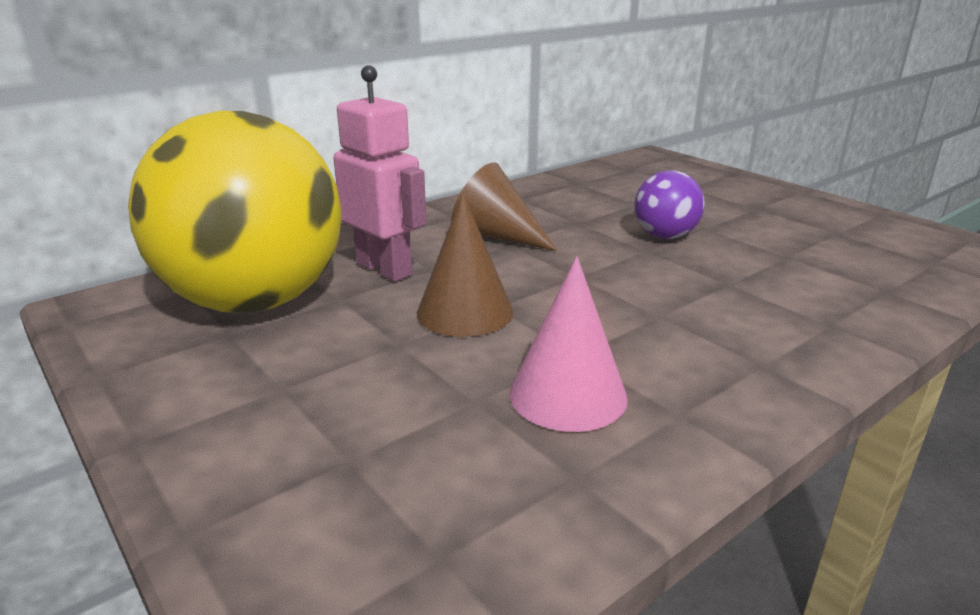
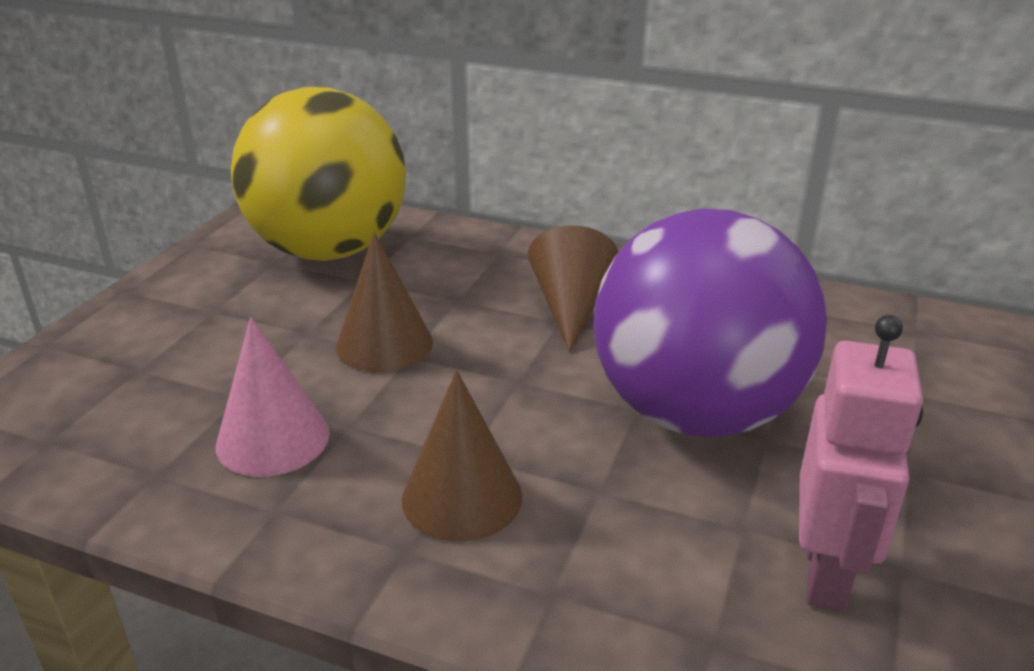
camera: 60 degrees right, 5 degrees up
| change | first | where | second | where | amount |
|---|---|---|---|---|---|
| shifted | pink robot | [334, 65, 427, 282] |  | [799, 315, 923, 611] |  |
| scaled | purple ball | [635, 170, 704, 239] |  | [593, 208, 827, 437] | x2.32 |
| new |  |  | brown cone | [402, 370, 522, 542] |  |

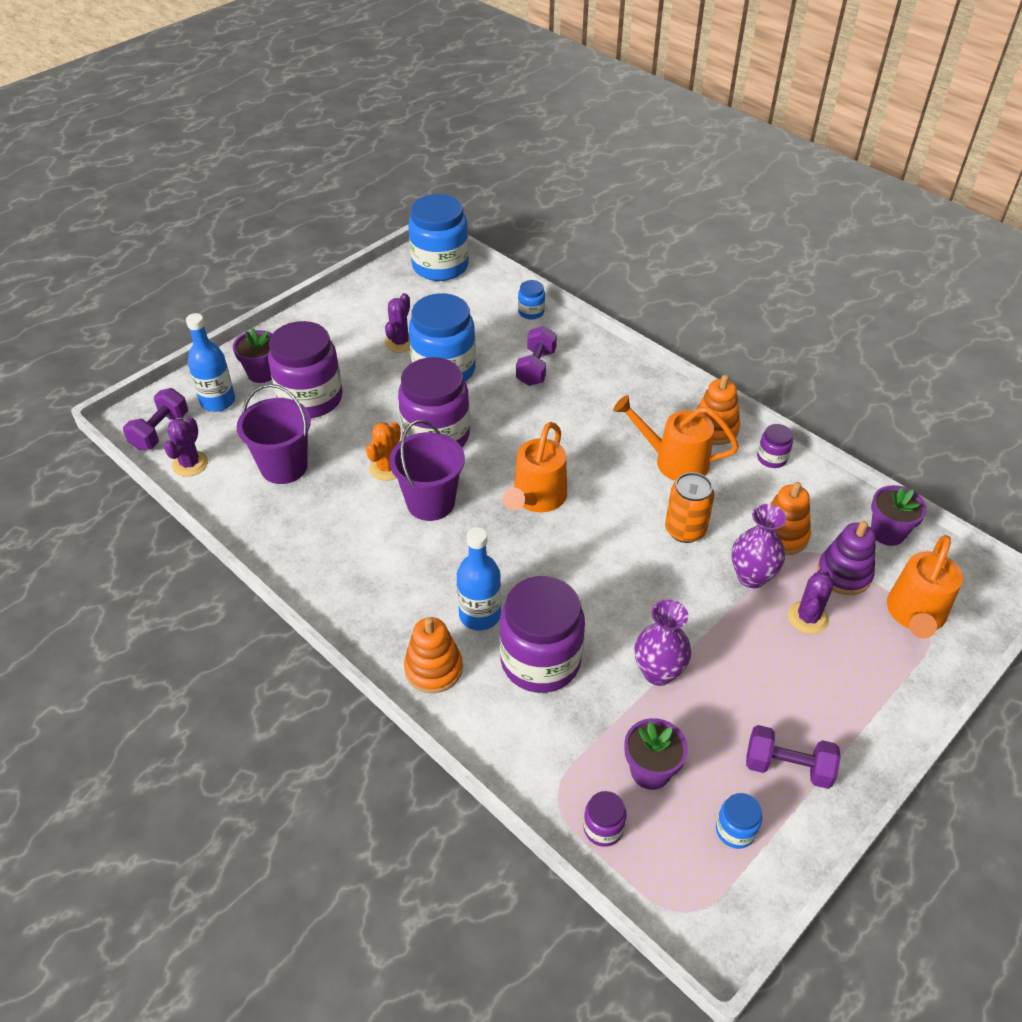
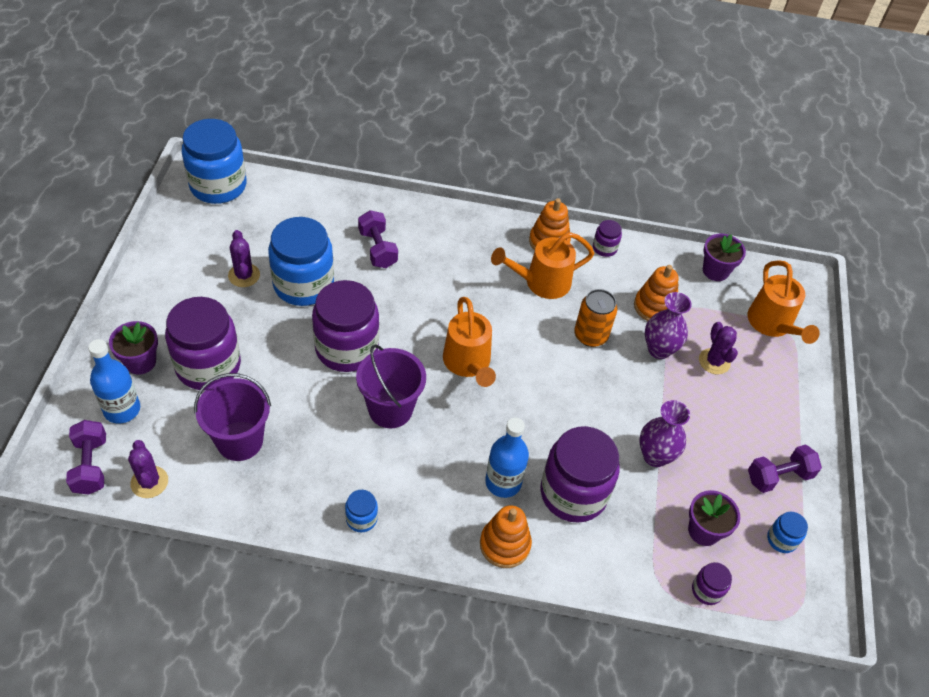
camera: 40 degrees left, 5 degrees up
| change | first | where | second | where | amount |
|---|---|---|---|---|---|
| gone | orange cactus | [366, 422, 401, 481] |  |  |  |
| shifted | blue jar | [518, 280, 545, 319] |  | [345, 490, 378, 532] |  |
| gone | purple stacking toy | [817, 521, 876, 595] |  |  |  |

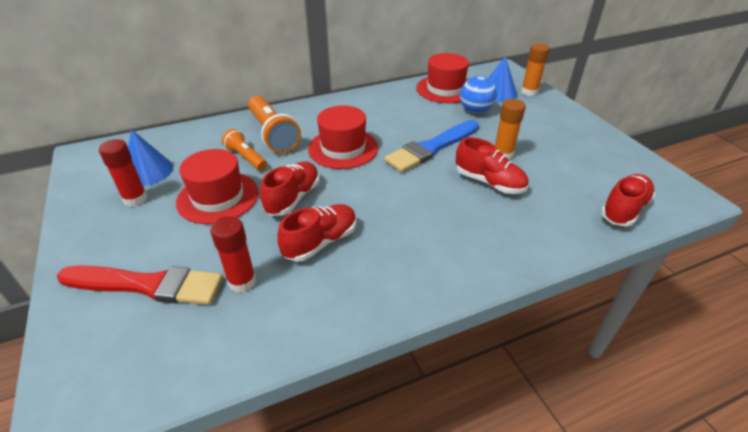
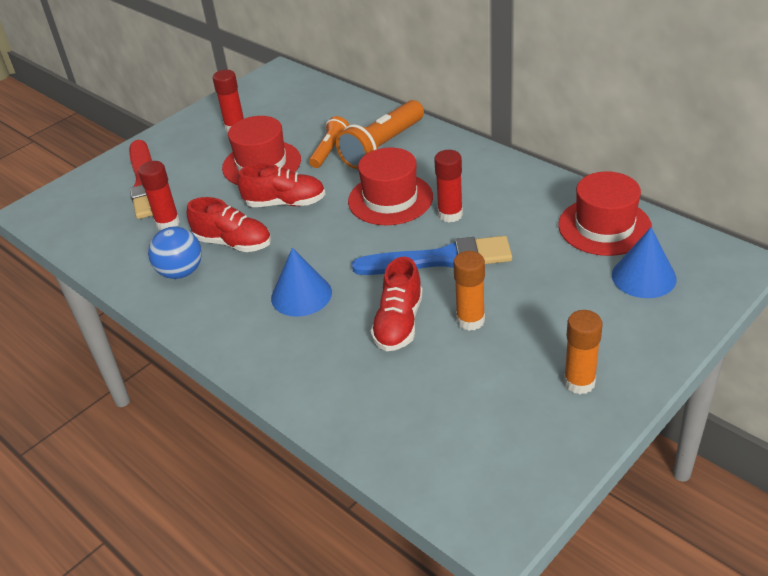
camera: 70 degrees right, 0 degrees up
| change | first | where | second | where | amount |
|---|---|---|---|---|---|
| shifted | blue cone | [128, 129, 173, 186] |  | [271, 248, 332, 317] |  |
| rotated | blue brush | [384, 120, 479, 172] |  | [352, 236, 512, 275] | 150 degrees clockwise |
| shifted | blue ball | [460, 76, 497, 113] |  | [148, 227, 202, 279] |  |
| shifted | orange glue stick | [521, 43, 550, 96] |  | [564, 310, 603, 394] |  |
| gone | red shoe | [601, 174, 655, 227] |  |  |  |
| new |  |  | red glue stick | [434, 150, 463, 222] |  |

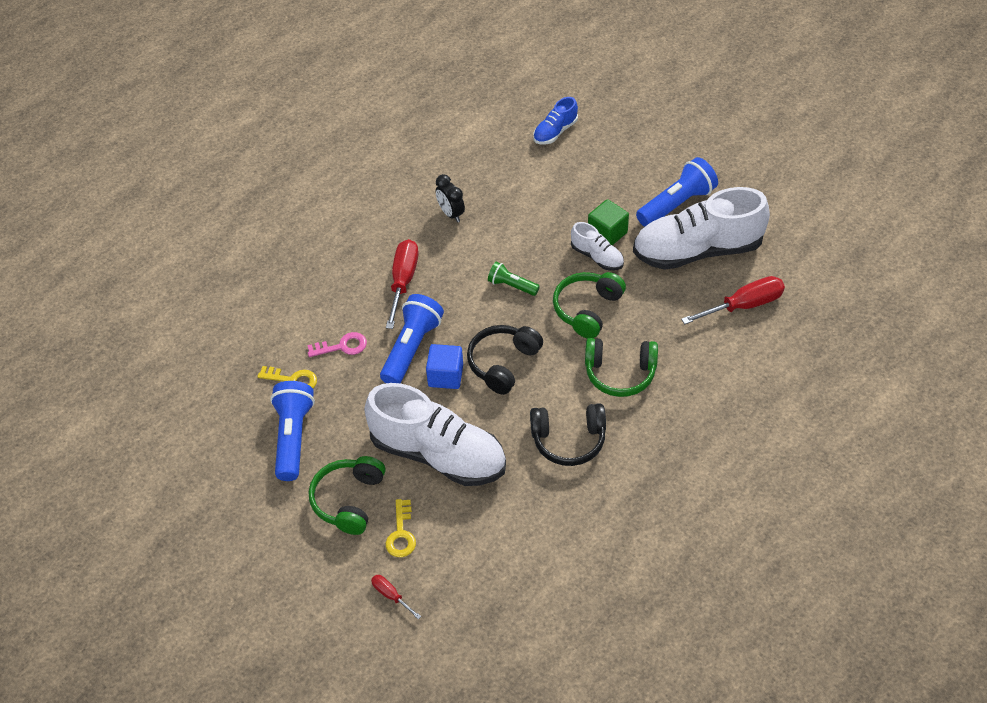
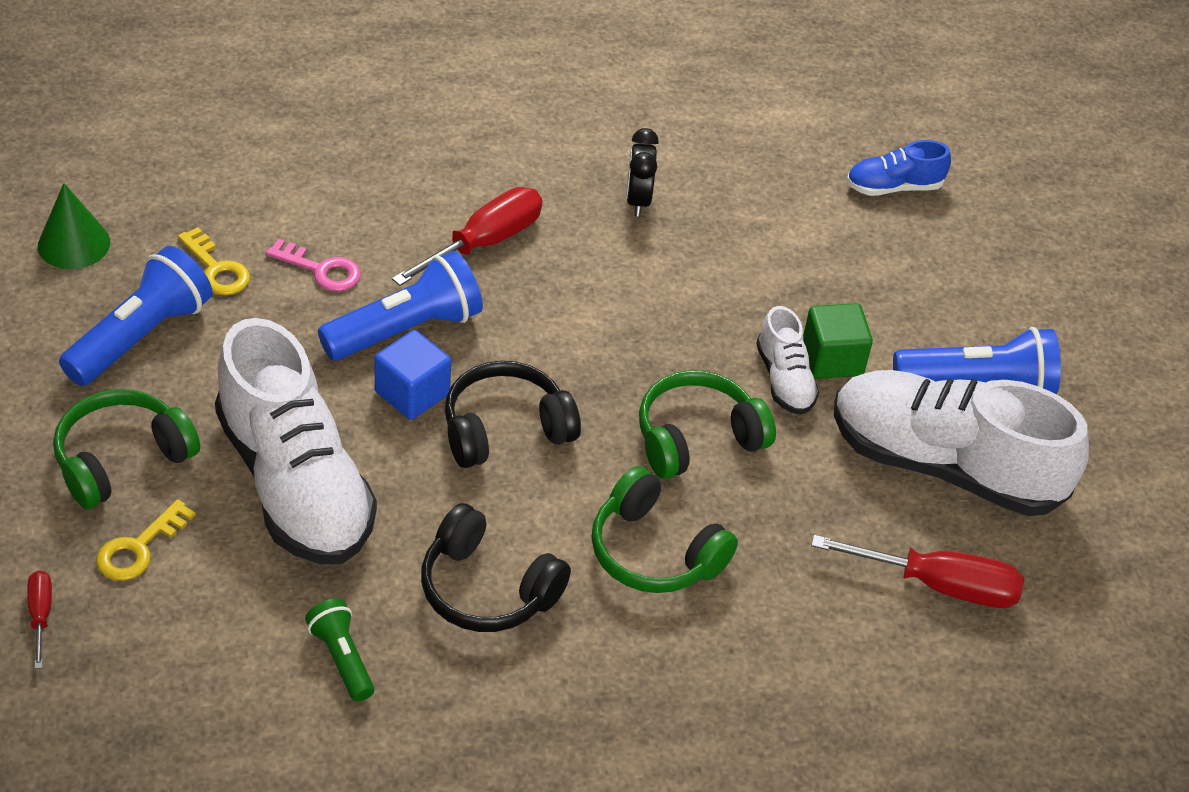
camera: 30 degrees right, 5 degrees down
| change | first | where | second | where | amount |
|---|---|---|---|---|---|
| shifted | green flashlight | [488, 262, 540, 296] |  | [305, 598, 374, 702] |  |
| new |  |  | green cone | [38, 183, 110, 269] |  |

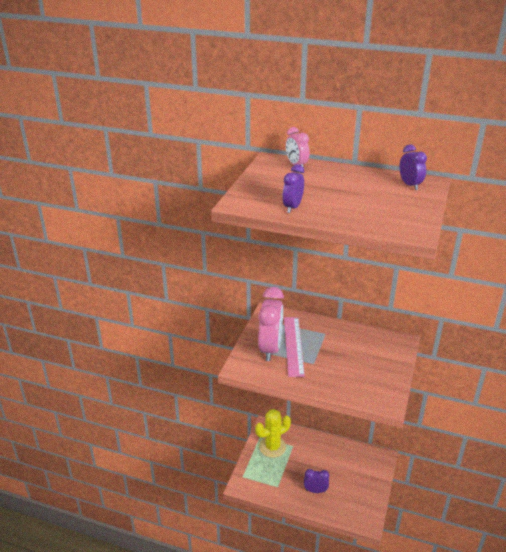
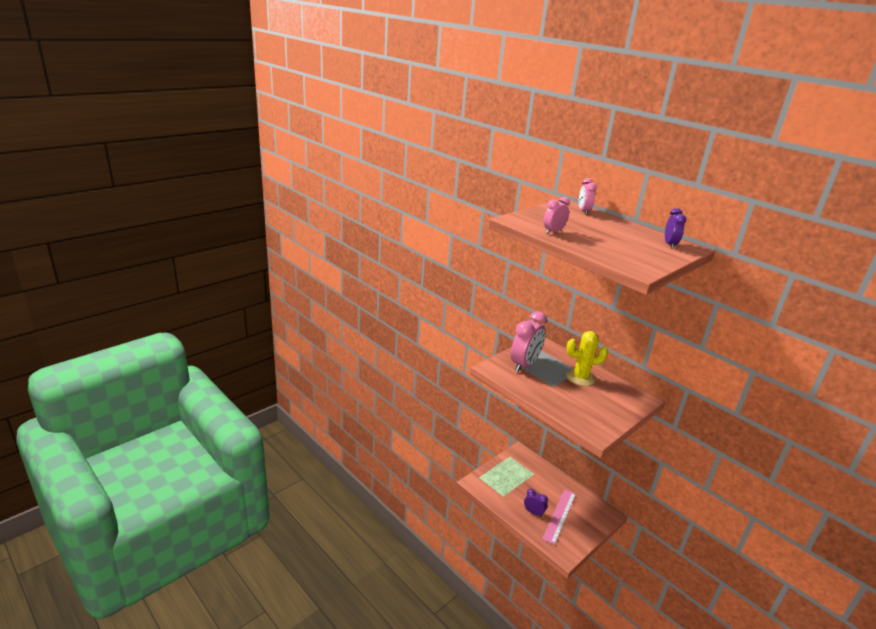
camera: 25 degrees right, 5 degrees down
| change | first | where | second | where | amount |
|---|---|---|---|---|---|
| shifted | yellow cactus | [255, 409, 291, 458] |  | [566, 331, 609, 386] |  |
| repainted | purple clock | [282, 165, 304, 213] | pink clock | [543, 197, 570, 234] |  |
| shifted | pink ruler | [284, 317, 305, 377] |  | [542, 489, 576, 545] |  |

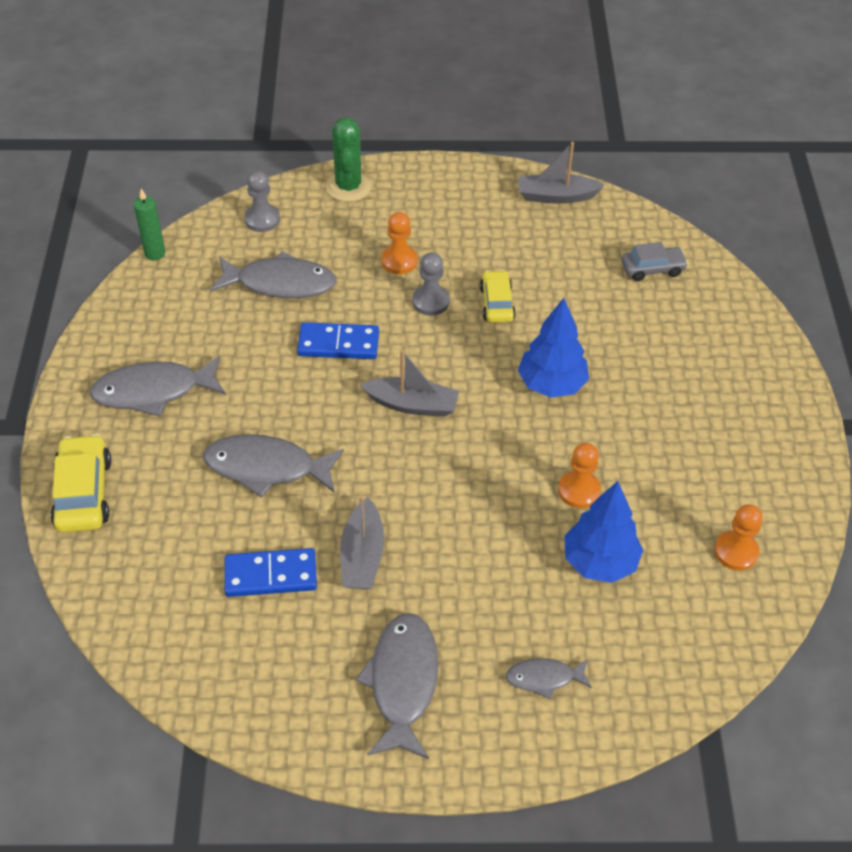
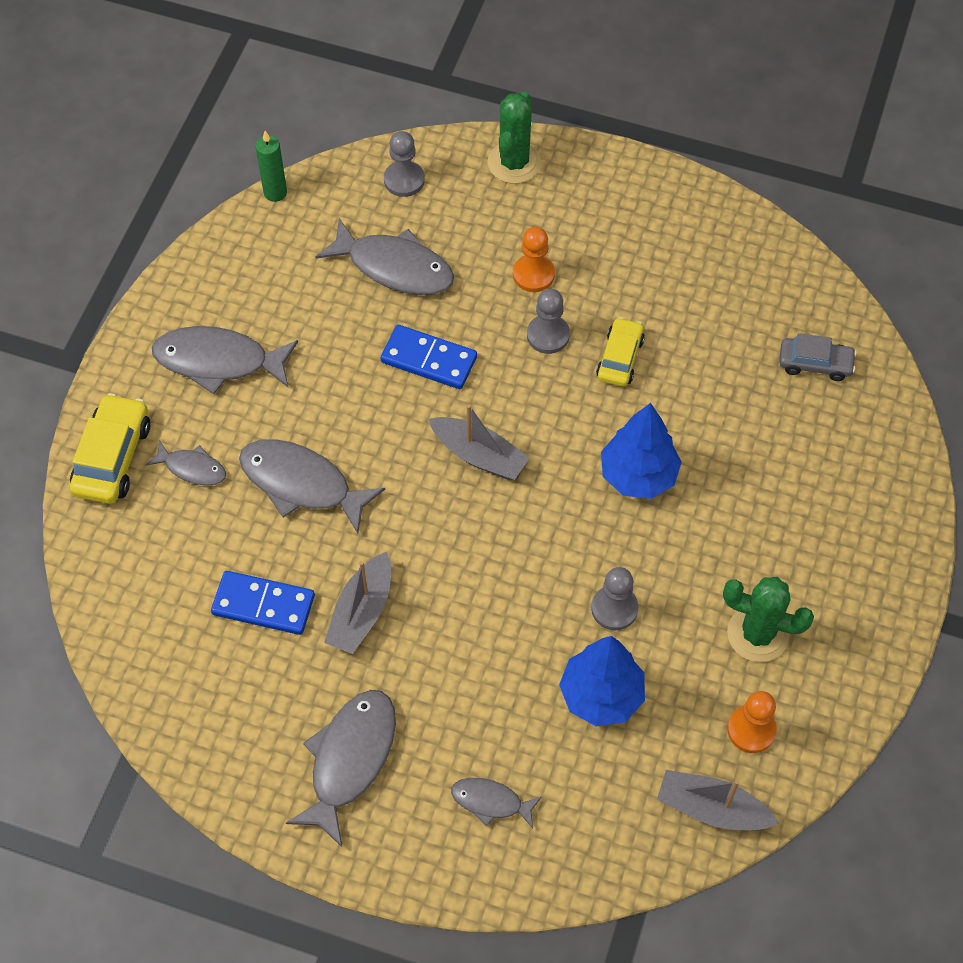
camera: 20 degrees right, 10 degrees up
| change | first | where | second | where | amount |
|---|---|---|---|---|---|
| shifted | grey boat | [518, 142, 605, 204] |  | [657, 770, 779, 830] |  |
| repainted | orange pawn | [558, 443, 601, 508] | grey pawn | [591, 567, 638, 630] |  |
| new |  |  | grey fish | [146, 440, 226, 486] |  |
| new |  |  | green cactus | [723, 577, 814, 662] |  |

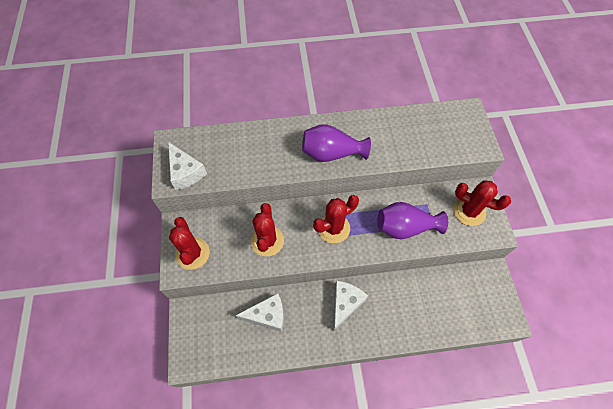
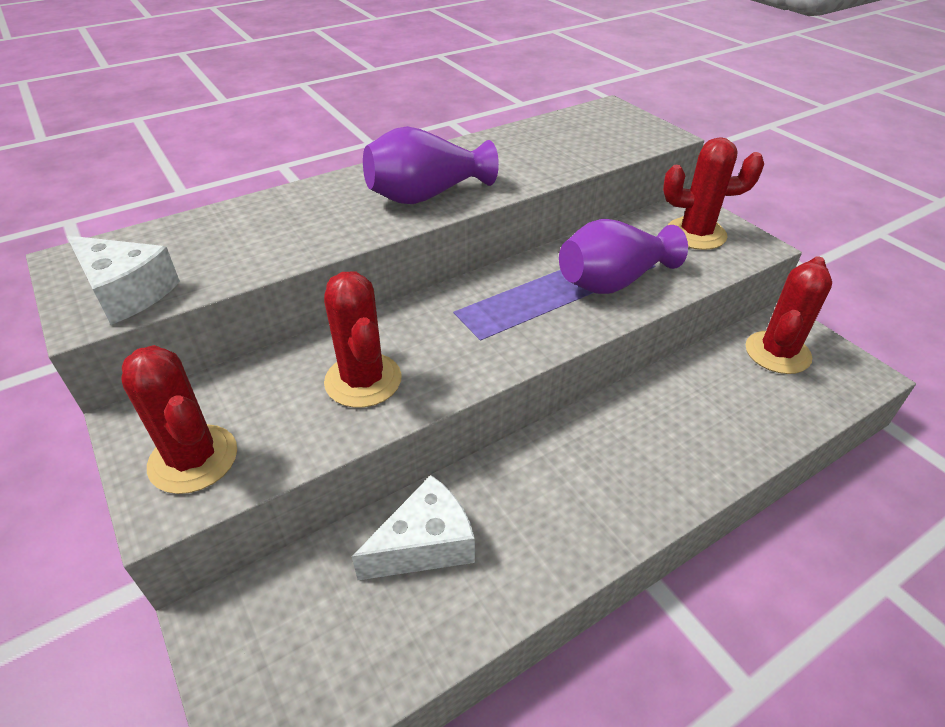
camera: 25 degrees left, 20 degrees down
| change | first | where | second | where | amount |
|---|---|---|---|---|---|
| shifted | red cactus | [313, 195, 359, 243] |  | [745, 256, 832, 374] |  |
| gone | white cheese | [333, 281, 368, 331] |  |  |  |

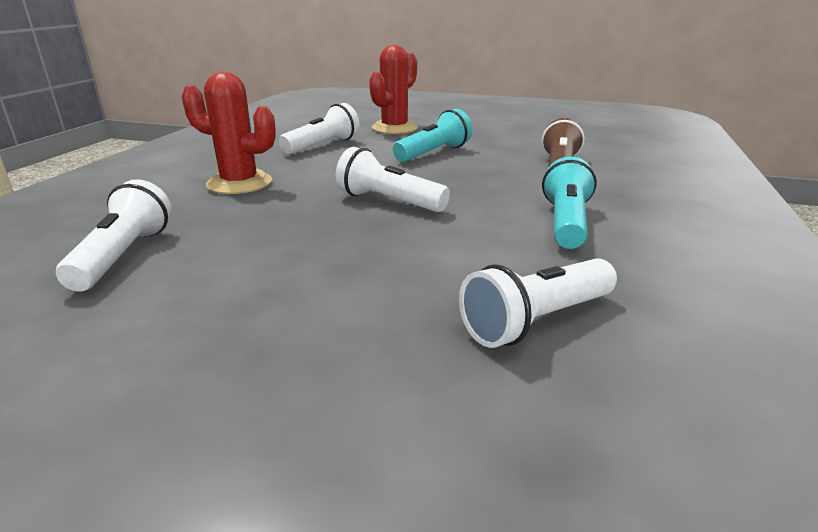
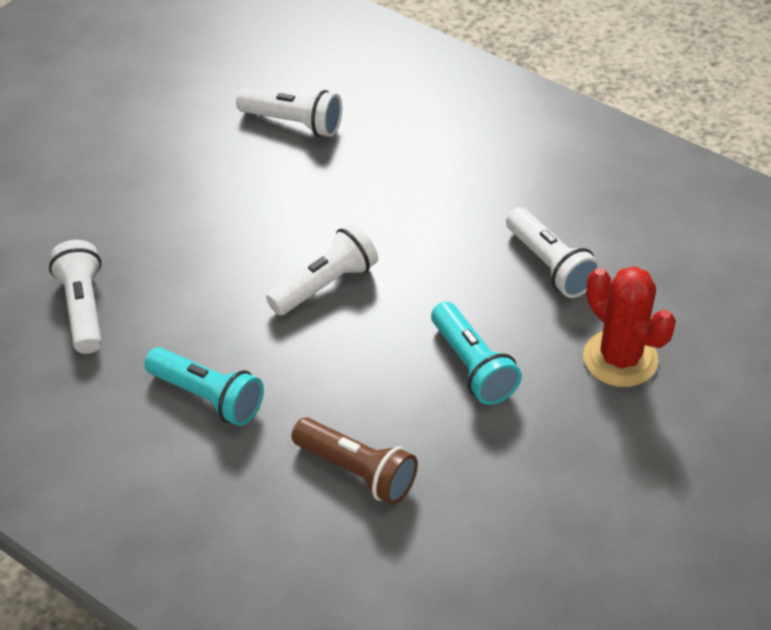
camera: 110 degrees right, 20 degrees up
| change | first | where | second | where | amount |
|---|---|---|---|---|---|
| gone | red cactus | [182, 72, 276, 194] |  |  |  |

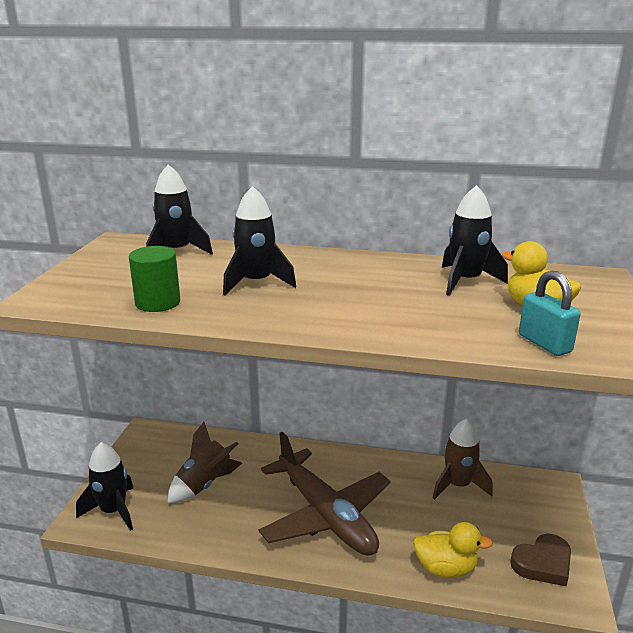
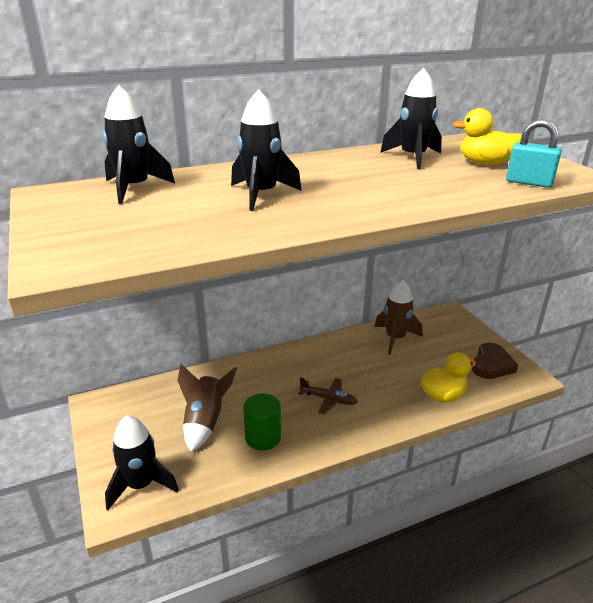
camera: 35 degrees left, 5 degrees up
| change | first | where | second | where | amount |
|---|---|---|---|---|---|
| shifted | green cylinder | [129, 246, 180, 312] |  | [243, 393, 281, 450] |  |
| scaled | brown plane | [258, 432, 390, 556] |  | [298, 377, 358, 414] | x0.41 |

